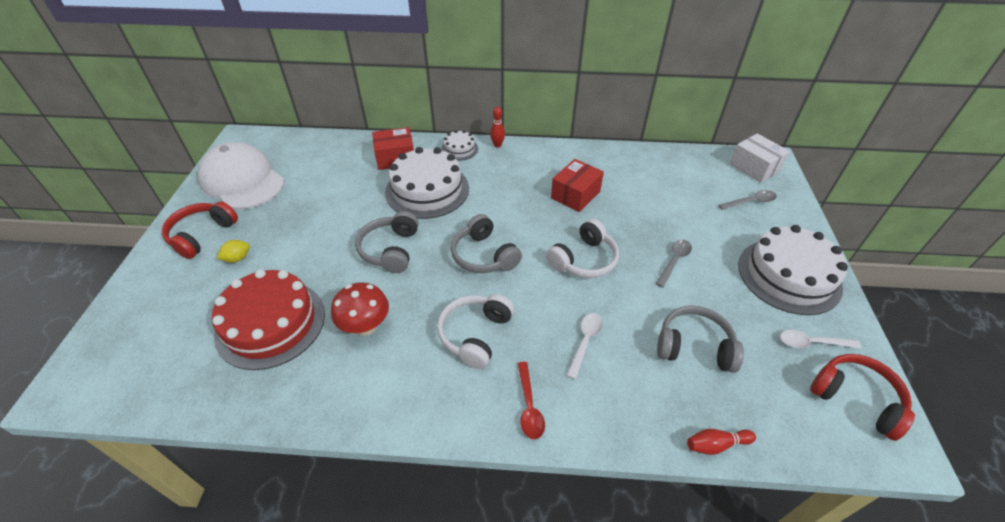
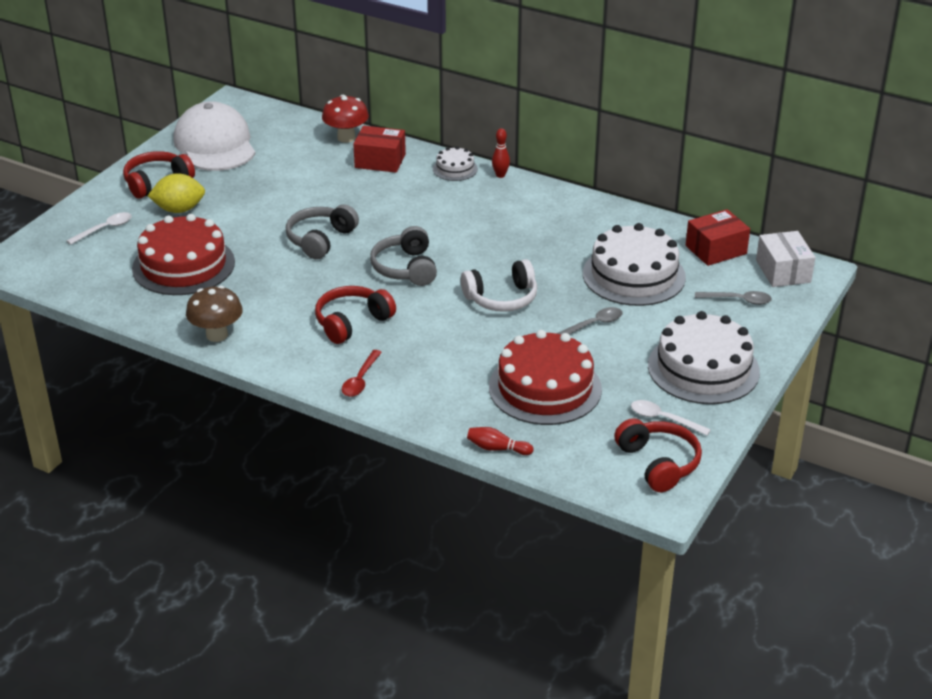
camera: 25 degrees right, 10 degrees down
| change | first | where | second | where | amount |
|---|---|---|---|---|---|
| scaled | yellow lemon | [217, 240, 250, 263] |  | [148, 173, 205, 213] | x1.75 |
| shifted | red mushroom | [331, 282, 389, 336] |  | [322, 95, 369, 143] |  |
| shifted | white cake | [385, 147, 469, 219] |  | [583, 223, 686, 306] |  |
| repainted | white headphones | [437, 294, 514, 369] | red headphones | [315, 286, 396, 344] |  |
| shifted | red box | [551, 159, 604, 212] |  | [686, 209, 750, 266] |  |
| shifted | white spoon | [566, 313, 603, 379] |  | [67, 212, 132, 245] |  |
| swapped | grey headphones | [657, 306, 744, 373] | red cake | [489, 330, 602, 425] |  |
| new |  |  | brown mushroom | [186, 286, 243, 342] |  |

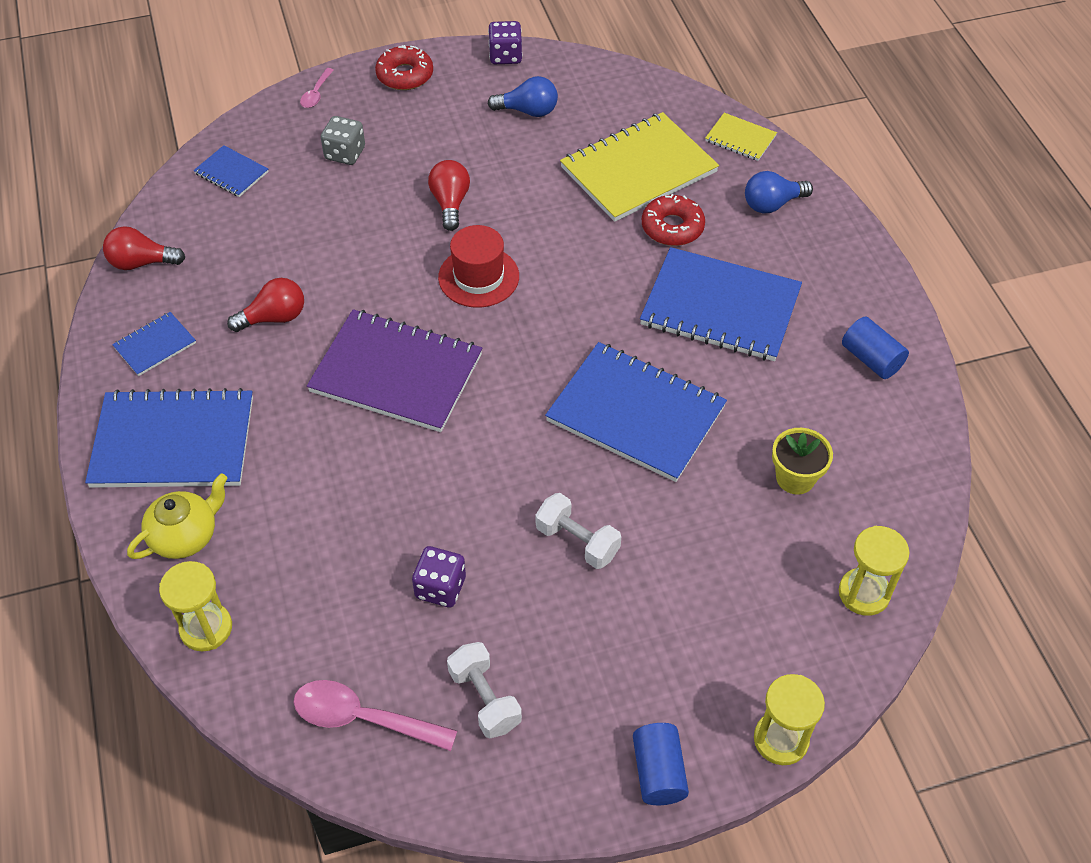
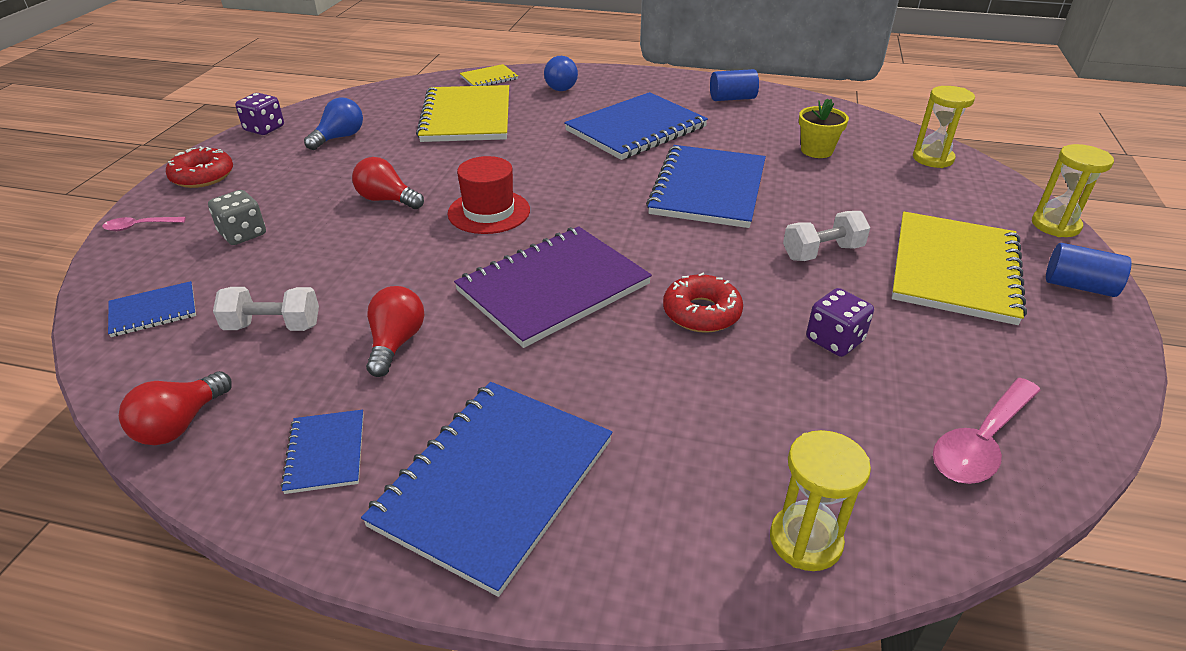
camera: 60 degrees left, 15 degrees down
| change | first | where | second | where | amount |
|---|---|---|---|---|---|
| gone | yellow teapot | [127, 473, 228, 559] |  |  |  |
| rotated | pink spoon | [300, 68, 334, 108] |  | [102, 217, 186, 231] | 120 degrees clockwise |
| shifted | white dumbbell | [447, 642, 522, 738] |  | [213, 287, 319, 331] |  |
| rotated | blue notebook | [545, 342, 727, 482] |  | [646, 145, 766, 228] | 45 degrees counterclockwise |
| shifted | red donut | [642, 194, 705, 246] |  | [663, 273, 743, 333] |  |
| new |  |  | yellow notebook | [892, 212, 1027, 325] |  |

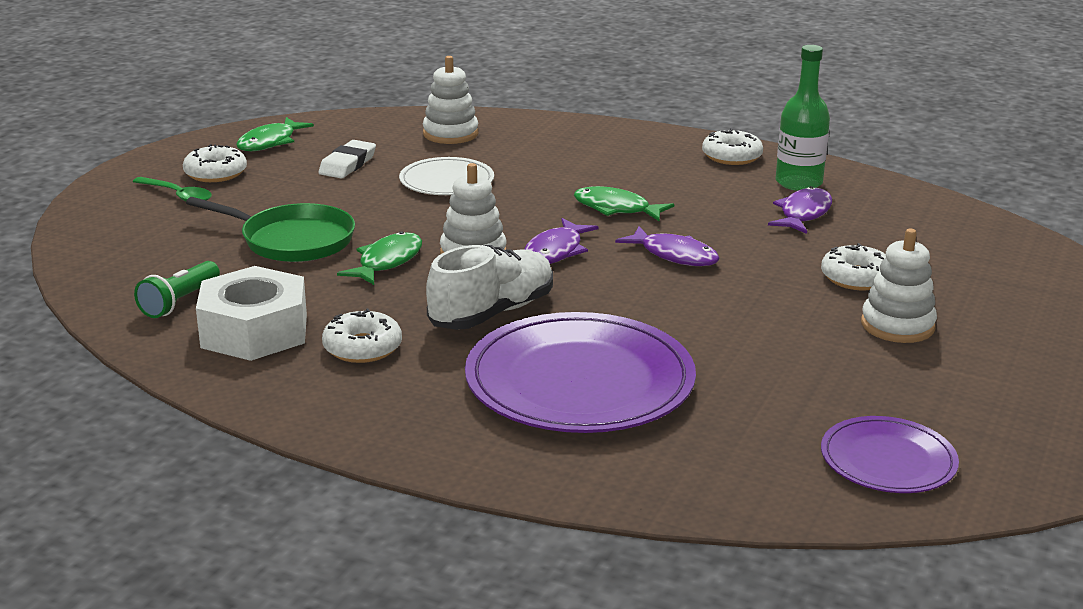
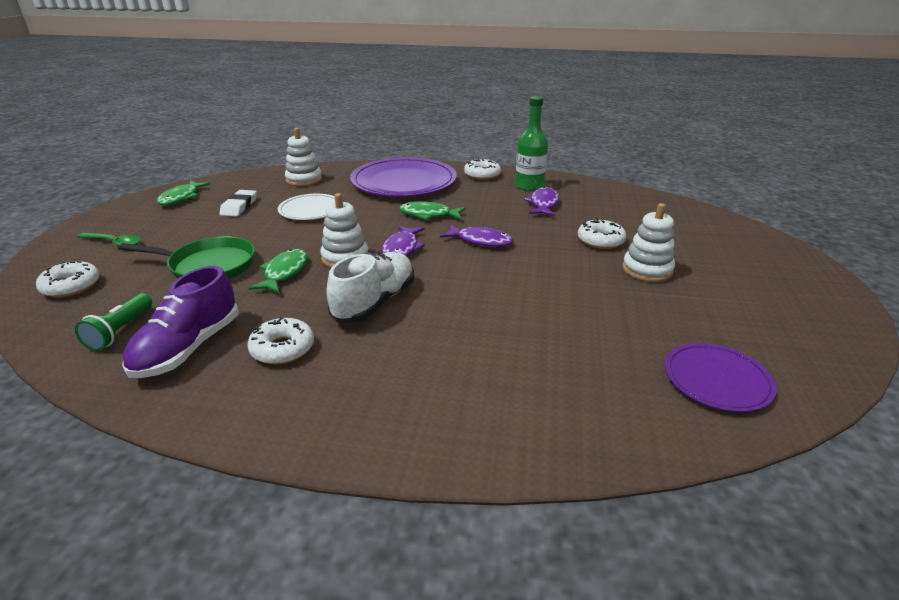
camera: 15 degrees left, 5 degrees up
| change | first | where | second | where | amount |
|---|---|---|---|---|---|
| shifted | white donut | [183, 144, 247, 182] |  | [36, 261, 100, 298] |  |
| swapped | white nut | [196, 266, 307, 361] | purple shoe | [122, 266, 239, 378] |  |
| shifted | purple plate | [465, 312, 696, 433] |  | [350, 157, 457, 197] |  |

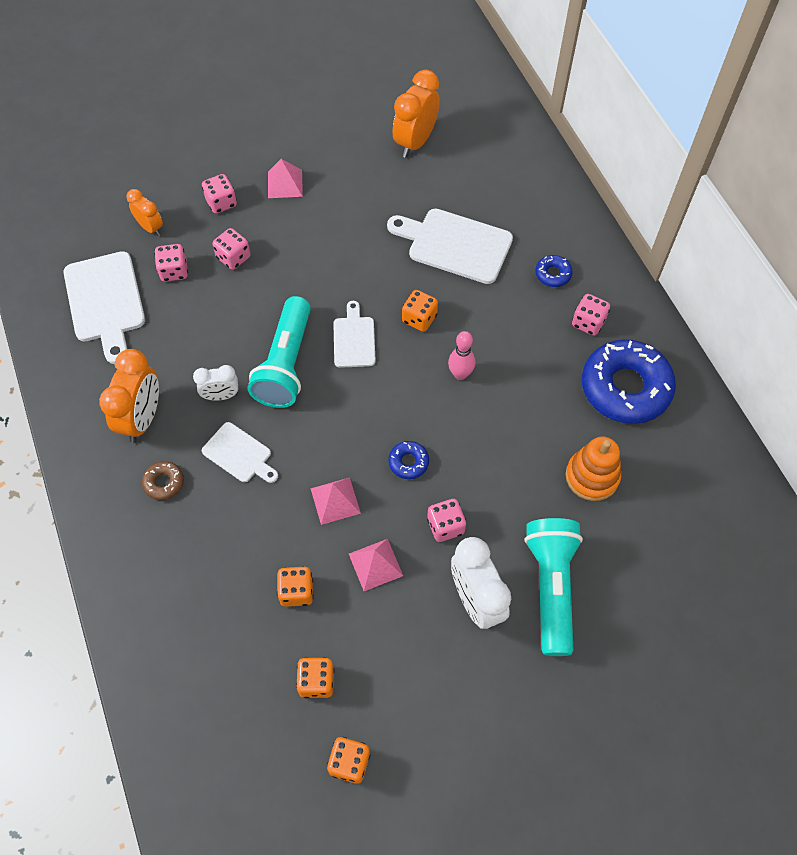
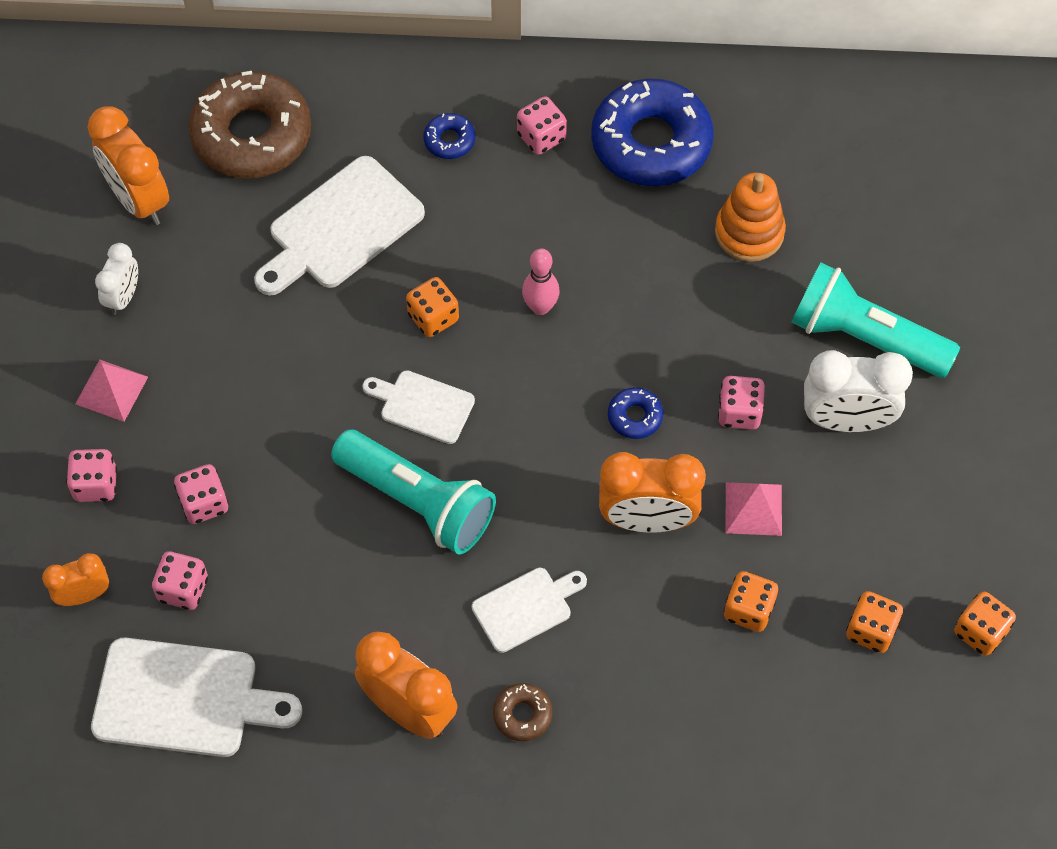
camera: 65 degrees left, 0 degrees up
| change | first | where | second | where | amount |
|---|---|---|---|---|---|
| shifted | white clock | [193, 365, 238, 401] |  | [95, 243, 138, 315] |  |
| swapped | pink pyramid | [310, 477, 361, 525] | orange clock | [599, 452, 706, 533] |  |
| new |  |  | brown donut | [188, 71, 311, 179] |  |

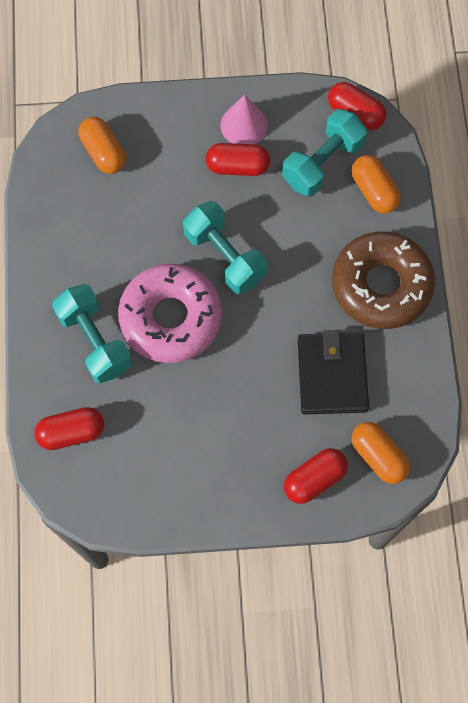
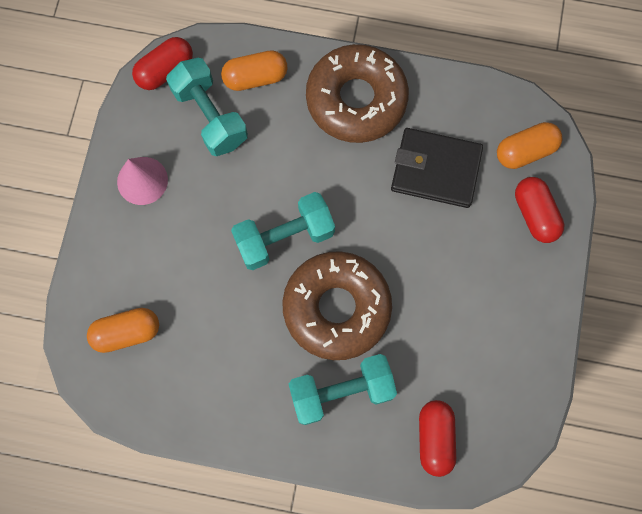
camera: 75 degrees left, 5 degrees up
| change | first | where | second | where | amount |
|---|---|---|---|---|---|
| repainted | pink donut | [118, 264, 222, 363] | brown donut | [282, 251, 392, 360] |  |
| gone | red capsule | [206, 143, 270, 176] |  |  |  |

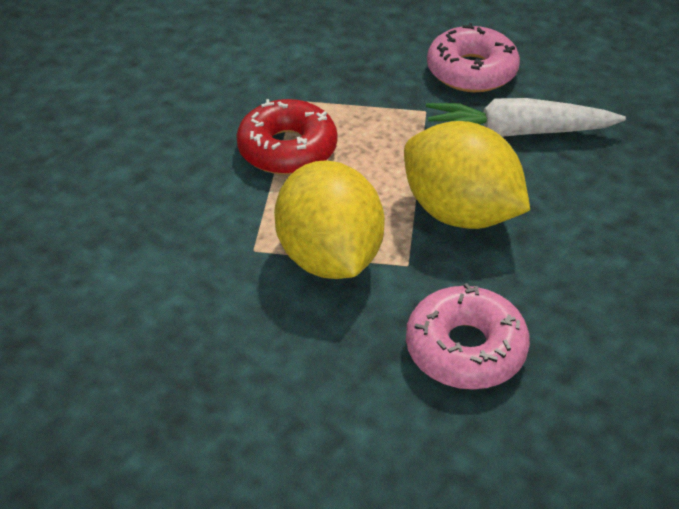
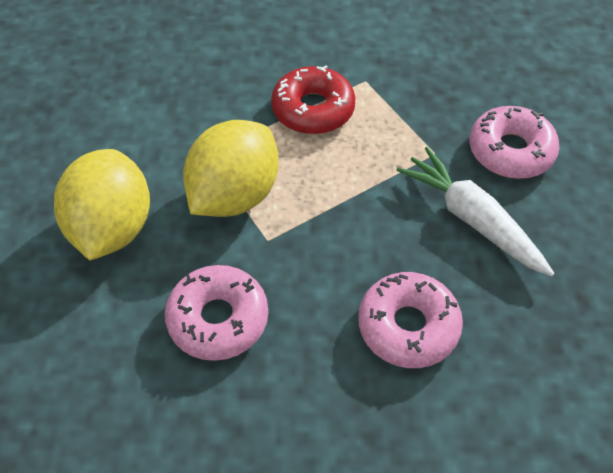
camera: 50 degrees right, 10 degrees up
| change | first | where | second | where | amount |
|---|---|---|---|---|---|
| shifted | yellow lemon | [404, 121, 530, 229] |  | [54, 149, 150, 260] |  |
| new |  |  | pink donut | [358, 272, 463, 368] |  |

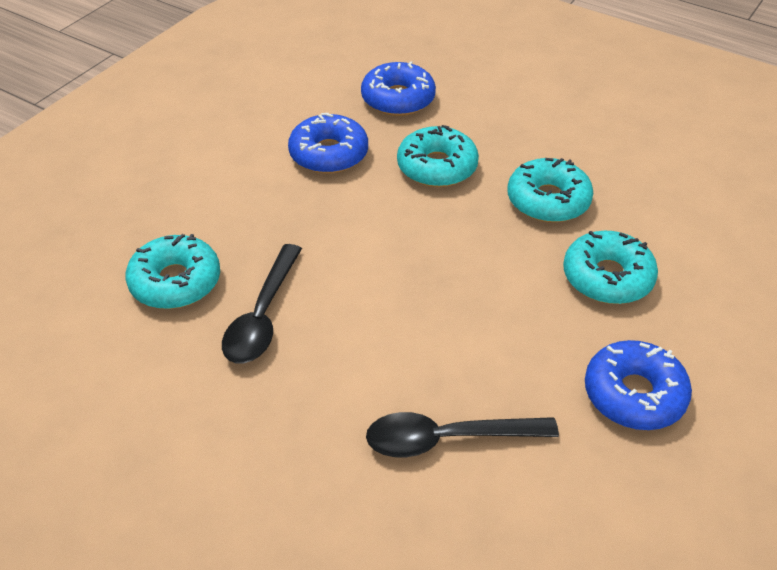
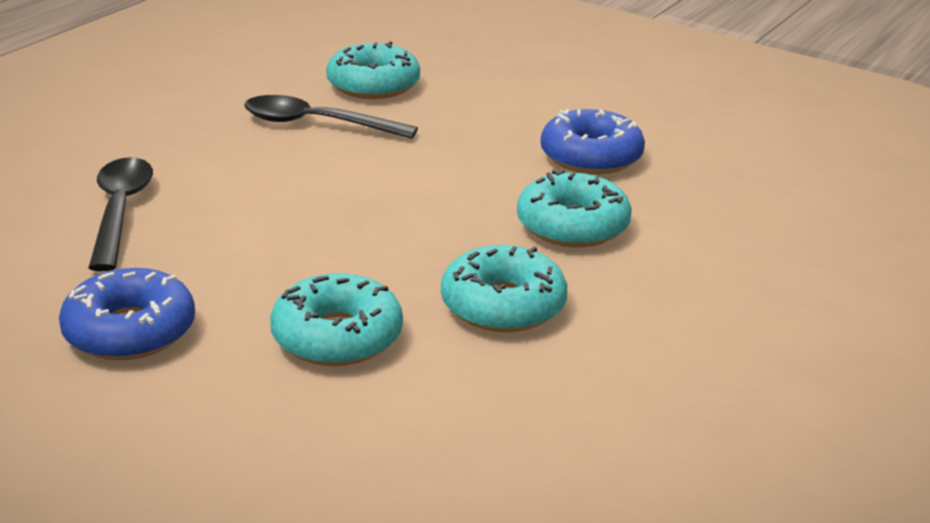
camera: 90 degrees right, 15 degrees down
| change | first | where | second | where | amount |
|---|---|---|---|---|---|
| gone | blue donut | [361, 61, 436, 116] |  |  |  |

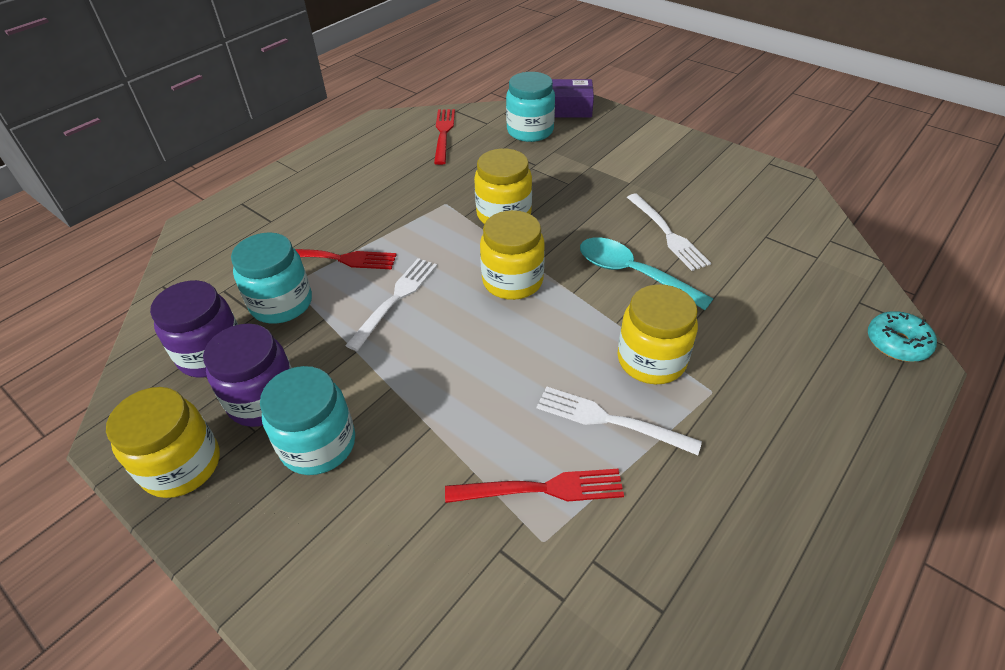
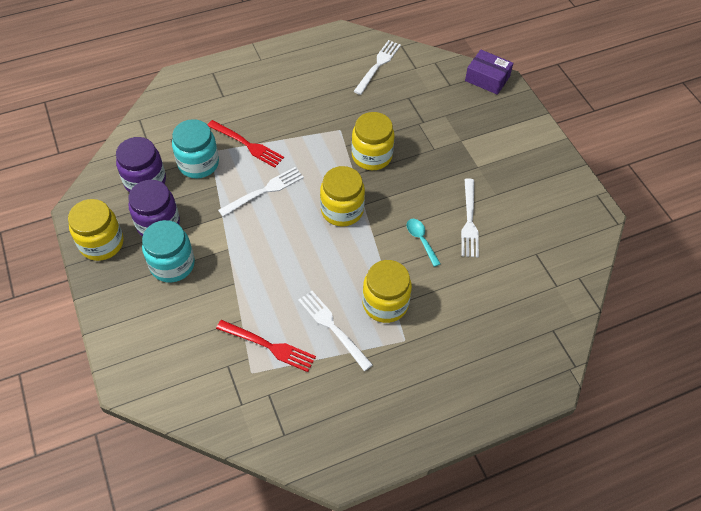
camera: 25 degrees right, 10 degrees up
| change | first | where | second | where | amount |
|---|---|---|---|---|---|
| repainted | red fork | [434, 109, 455, 165] | white fork | [354, 40, 401, 95] |  |
| gone | turquoise jar | [506, 72, 555, 142] |  |  |  |
| scaled | turquoise spoon | [580, 237, 713, 310] |  | [407, 219, 441, 267] | x0.57 |
| gone | turquoise donut | [868, 311, 937, 362] |  |  |  |

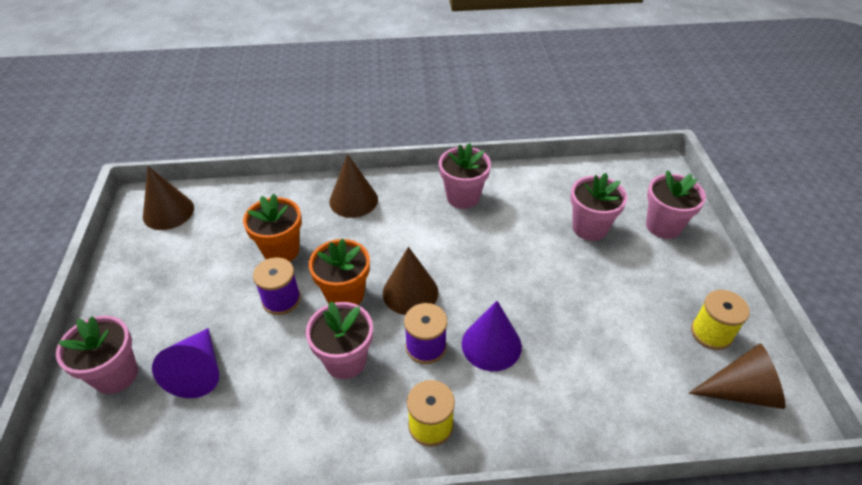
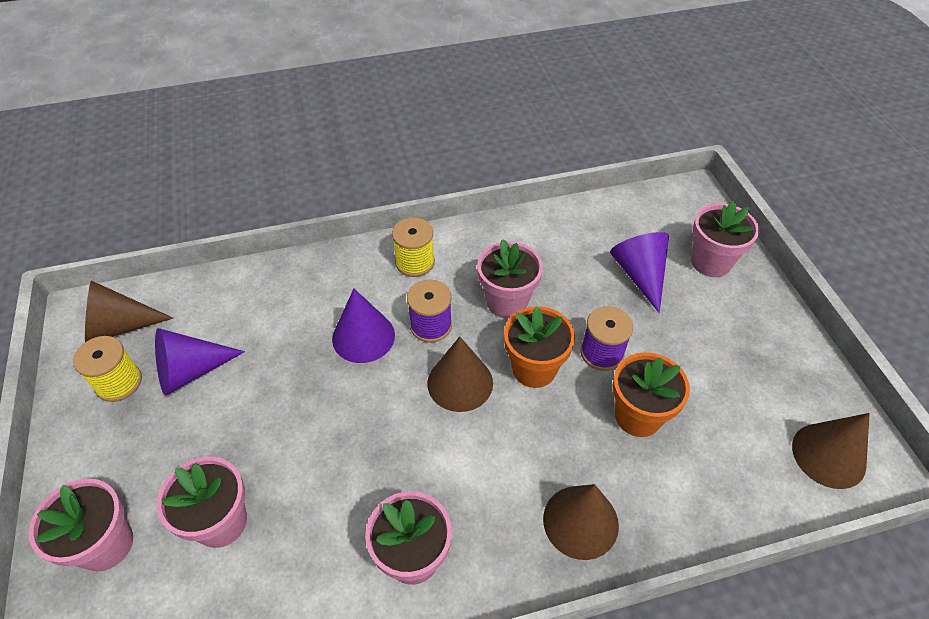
camera: 170 degrees right, 5 degrees up
| change | first | where | second | where | amount |
|---|---|---|---|---|---|
| new |  |  | purple cone | [155, 328, 245, 395] |  |

